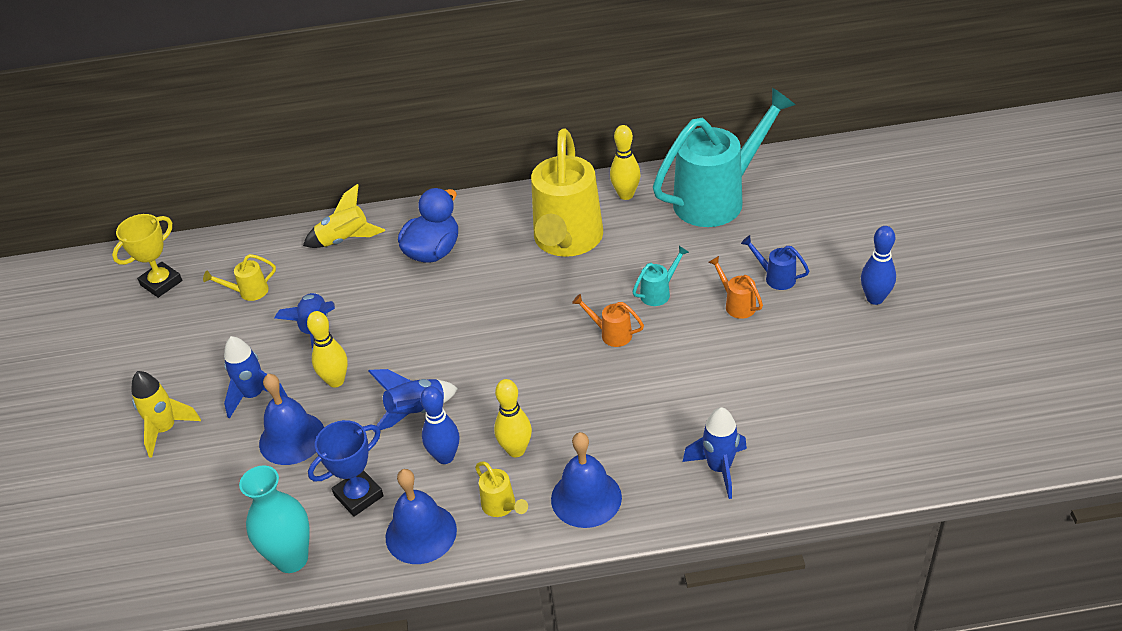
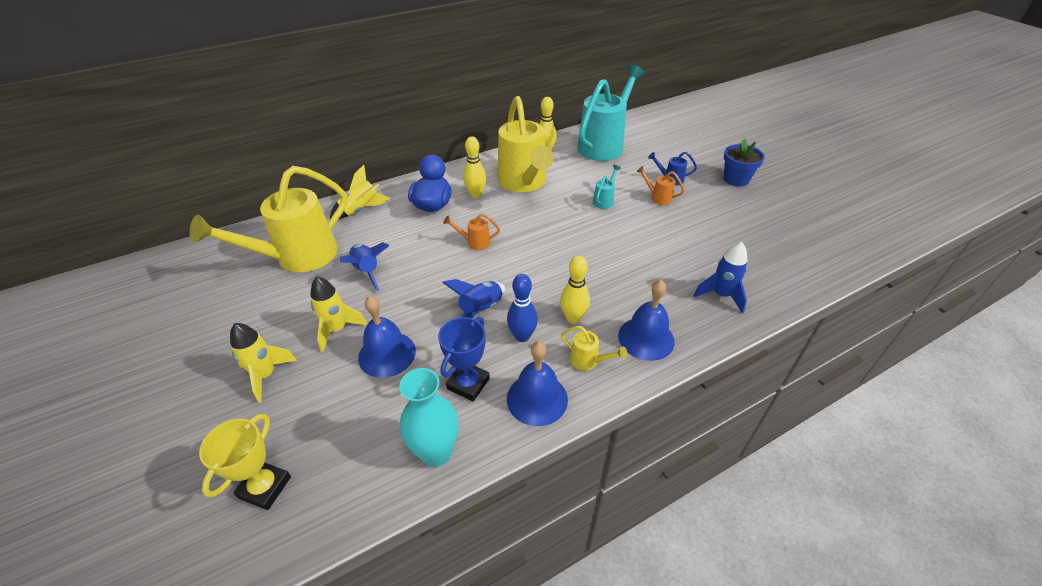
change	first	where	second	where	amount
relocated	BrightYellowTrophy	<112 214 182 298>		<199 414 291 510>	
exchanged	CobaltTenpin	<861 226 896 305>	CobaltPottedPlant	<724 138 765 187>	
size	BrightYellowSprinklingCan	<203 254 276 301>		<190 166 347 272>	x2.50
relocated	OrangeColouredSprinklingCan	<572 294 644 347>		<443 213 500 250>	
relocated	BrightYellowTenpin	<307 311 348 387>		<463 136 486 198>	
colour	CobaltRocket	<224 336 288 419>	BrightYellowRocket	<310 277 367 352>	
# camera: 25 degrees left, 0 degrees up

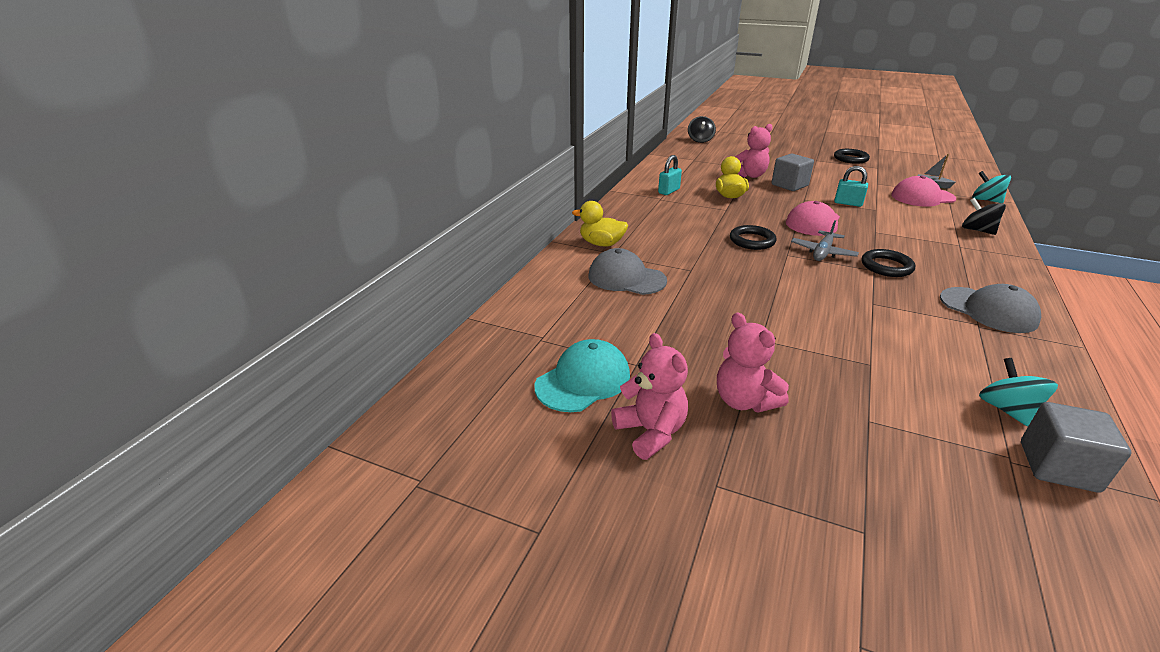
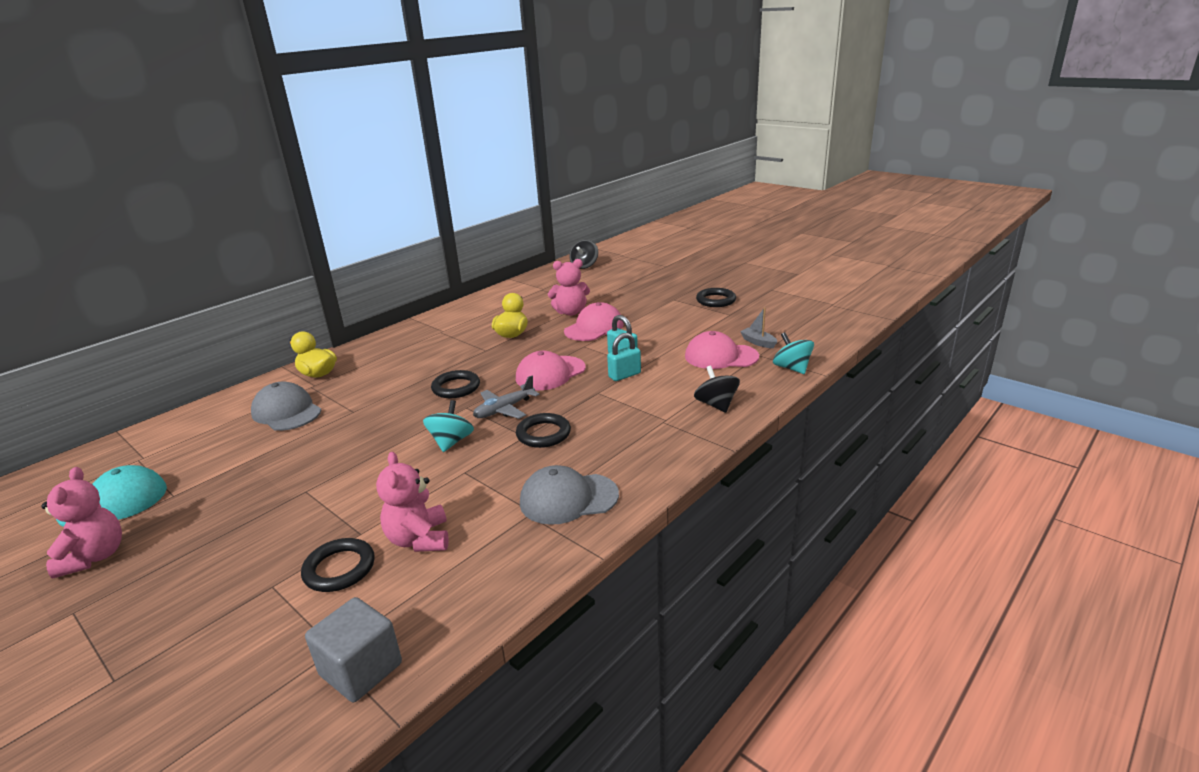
change	first	where	second	where	amount
exchanged	GreyBlock	<772 154 814 191>	RosyPeakedCap	<564 302 624 341>	
relocated	TurquoiseSmallLock	<658 155 682 195>		<607 333 641 381>	
spun	GreyPeakedCap	<940 284 1041 333>		<520 465 619 525>	105 degrees clockwise
relocated	RosyTeddyBear	<717 313 789 413>		<376 452 449 552>	
relocated	TurquoiseWhirligig	<979 358 1058 426>		<423 400 474 452>	
appeared			JetBlackTorus	<301 538 375 592>	
# camera: 20 degrees right, 5 degrees down

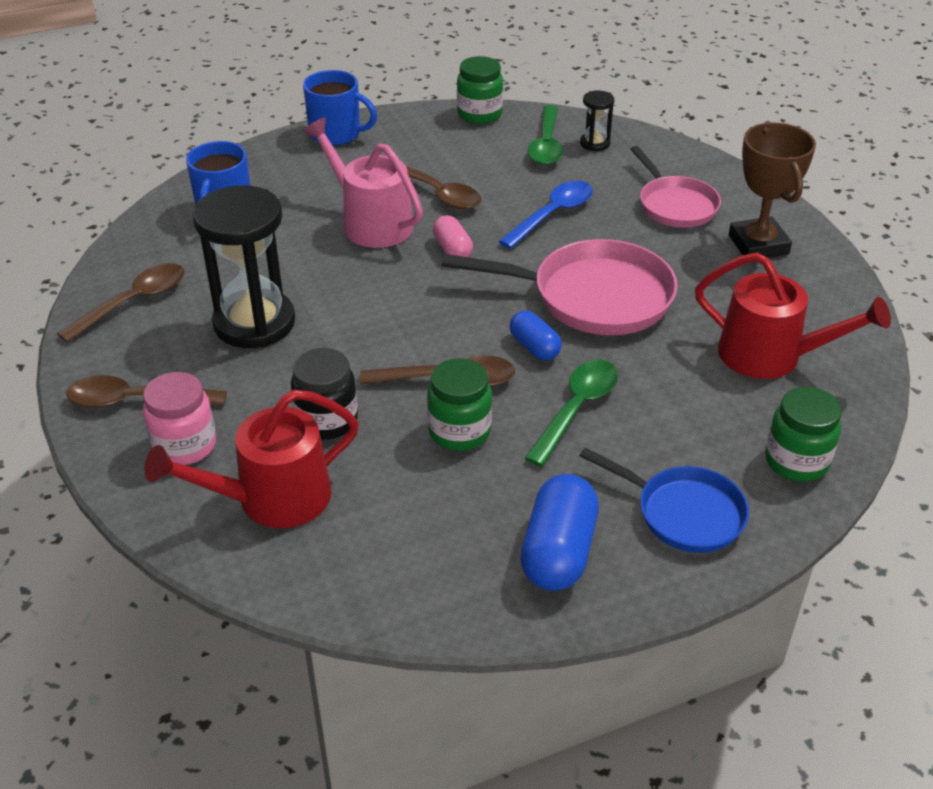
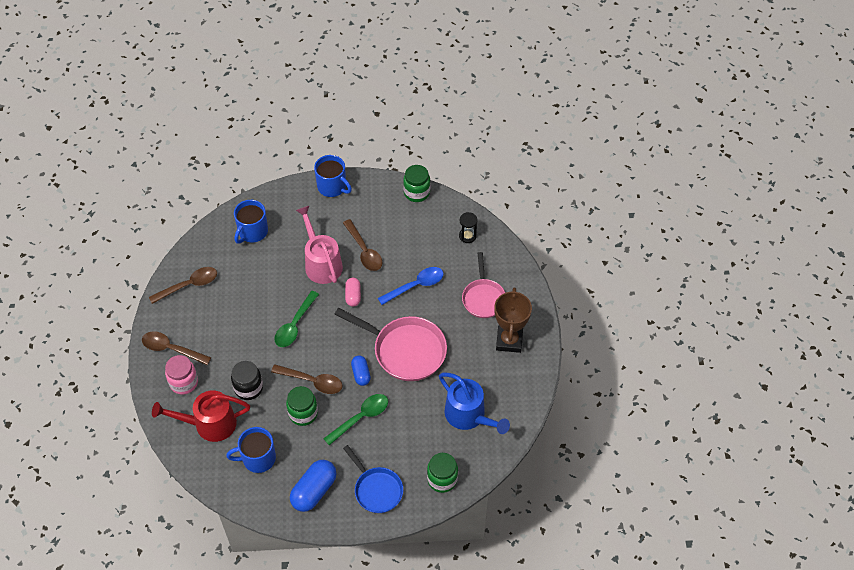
change	first	where	second	where	amount
relocated	LeafGreenTeaspoon	<528 105 563 165>		<274 291 319 347>	
missing	JetBlackSandTimer	<192 185 295 348>			
colour	ScarletSprinklingCan	<695 252 891 379>	CobaltSprinklingCan	<439 373 510 434>	
appeared			CobaltMug	<226 427 276 473>	
# camera: 20 degrees right, 15 degrees up

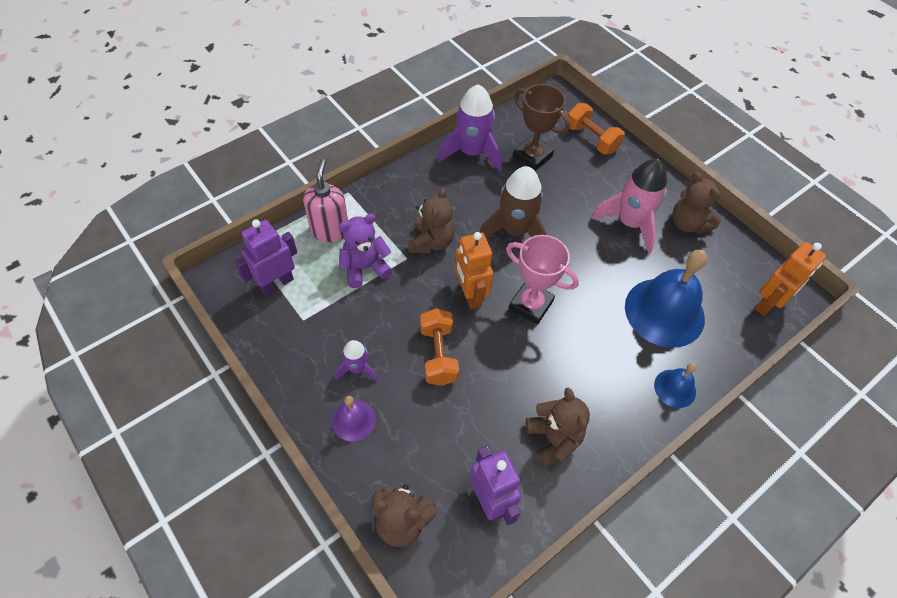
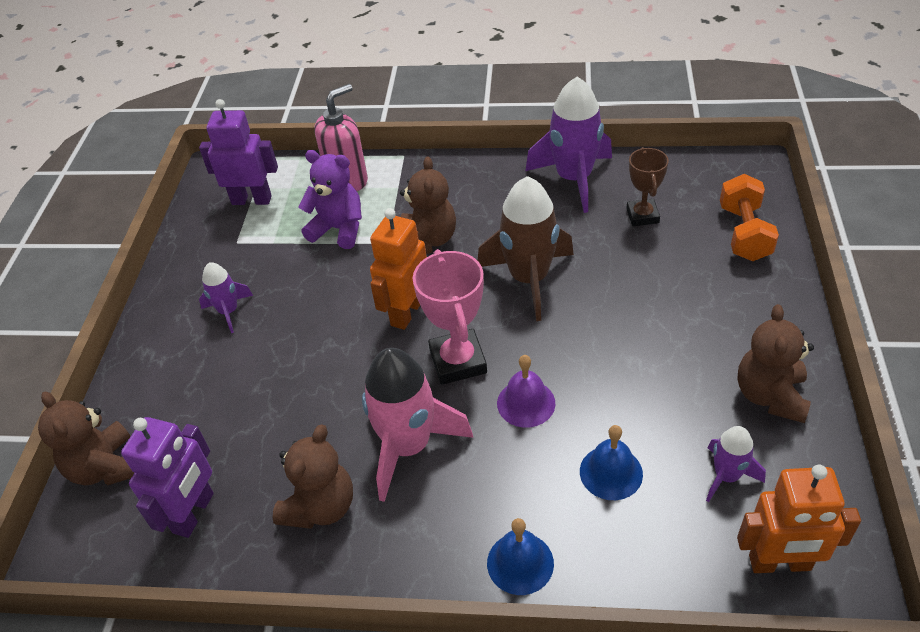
change	first	where	second	where	amount
size	RussetTrophy	<513 84 570 171>		<626 147 669 226>	x0.65
relocated	RosyRocket	<591 159 667 254>		<362 348 473 502>	
spun	RussetTeddyBear	<408 188 455 253>		<400 156 456 254>	60 degrees counterclockwise
size	CobaltBell	<625 250 707 348>		<580 425 643 500>	x0.49
missing	OrangeColouredHandWeight	<420 308 459 386>			
relocated	RoyalPurpleBell	<332 396 376 441>		<497 355 555 428>	
appeared			RoyalPurpleRocket	<706 426 766 502>	
# camera: 50 degrees right, 10 degrees down

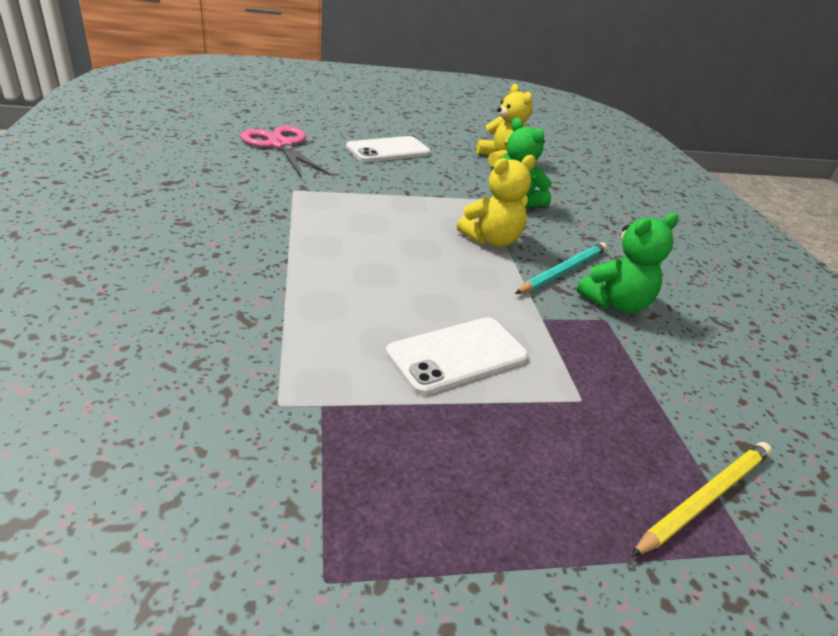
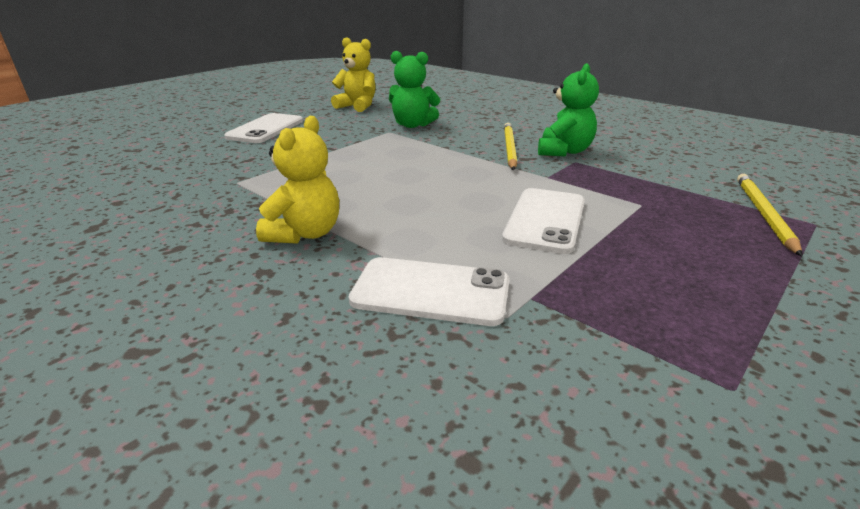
change	first	where	second	where	amount
missing	RosyScissors	<241 126 329 177>			
relocated	BrightYellowTeddyBear	<457 155 536 247>		<256 116 339 244>	
colour	TurquoisePencil	<515 242 607 294>	BrightYellowPencil	<504 123 517 170>	
appeared			PureWhiteMobilePhone	<349 257 510 326>	
# camera: 35 degrees left, 5 degrees down

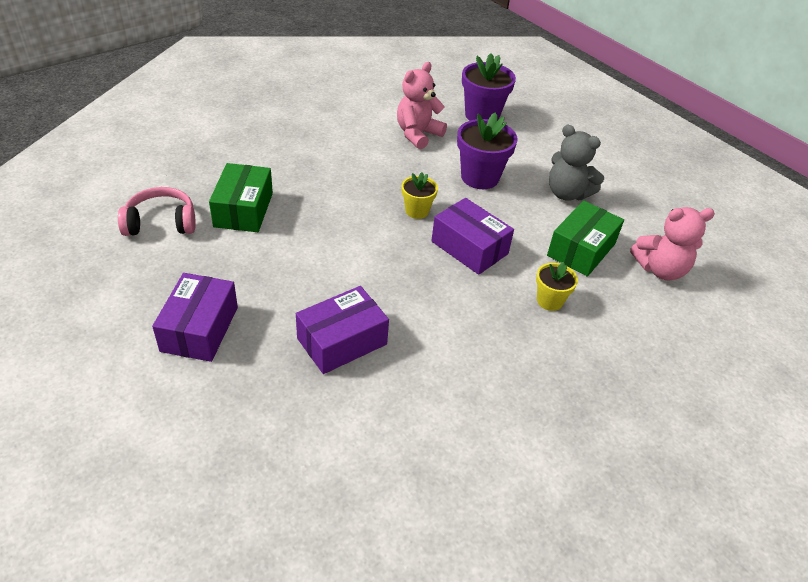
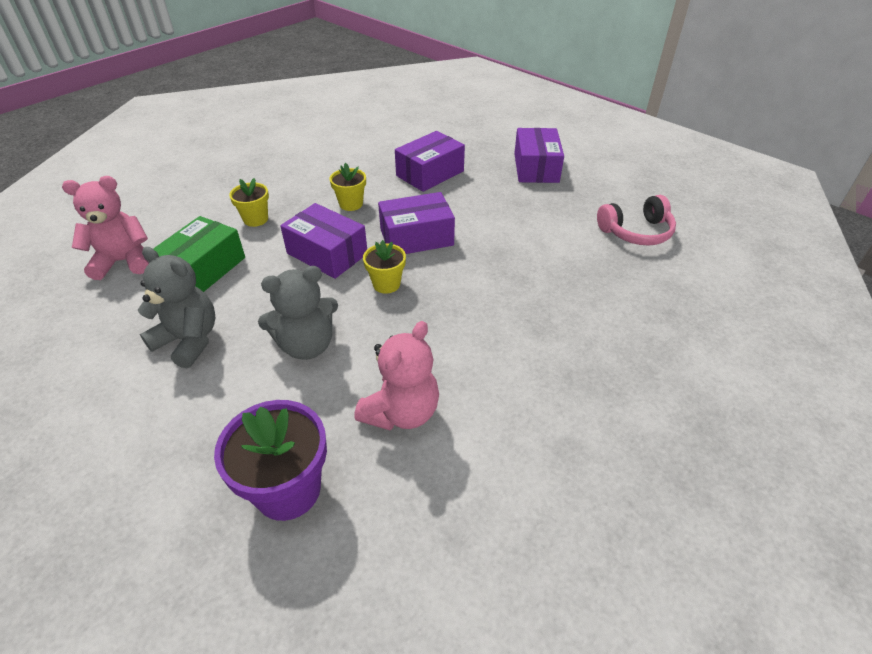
change	first	where	second	where	amount
exchanged	RoyalPurplePottedPlant	<457 113 518 189>	GreyTeddyBear	<258 266 338 360>	
missing	LeafGreenParcel	<209 163 273 232>			
appeared			BrightYellowPottedPlant	<330 163 366 211>	
appeared			RoyalPurpleParcel	<378 192 455 254>	
# camera: 175 degrees right, 0 degrees up

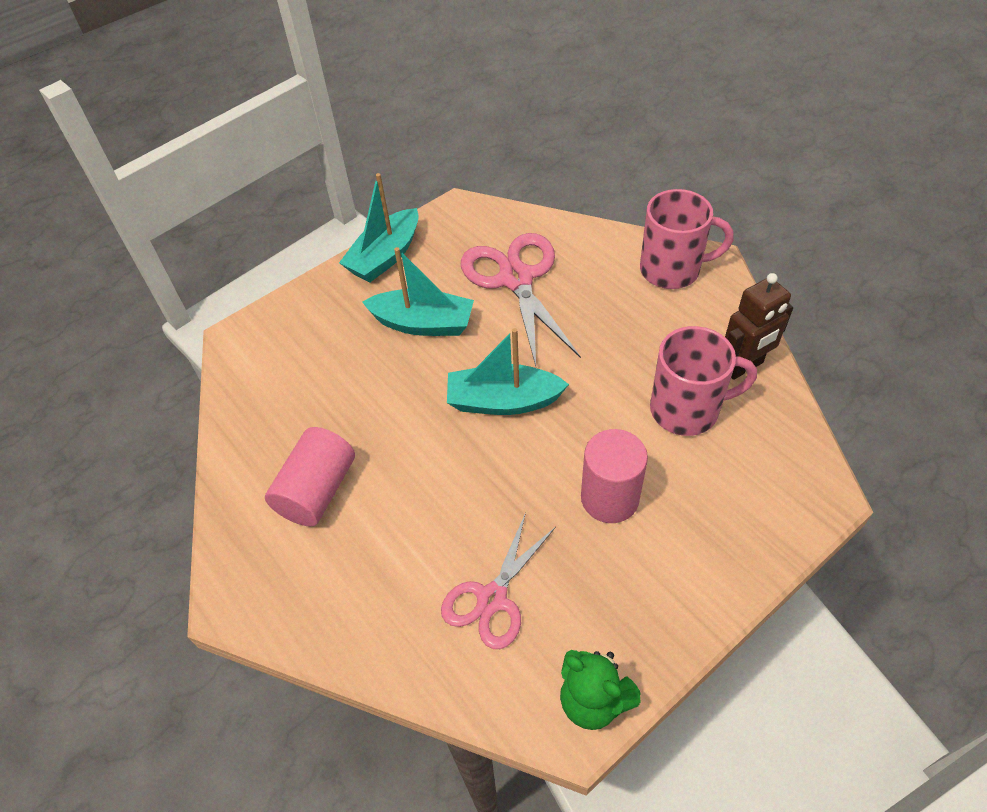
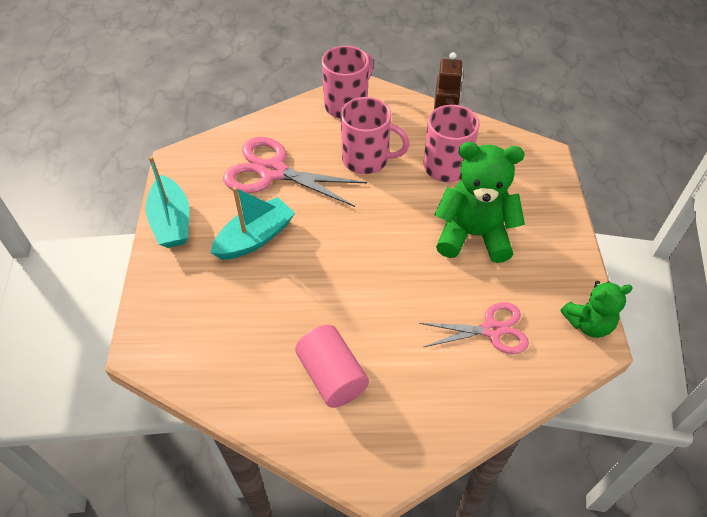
change	first	where	second	where	amount
missing	TurquoiseSailboat	<447 328 569 415>			
exchanged	RosySolidCylinder	<581 429 648 523>	LeafGreenTeddyBear	<435 142 525 263>	
spun	RosyScissors	<441 512 556 649>		<419 302 529 354>	75 degrees counterclockwise
appeared			RosyMug	<340 97 410 174>	
# camera: 55 degrees left, 0 degrees up

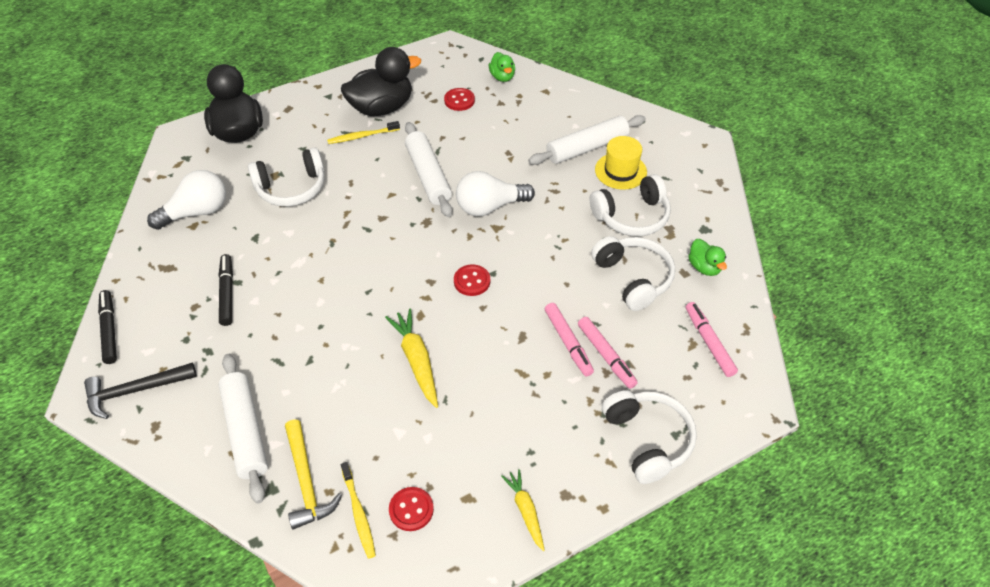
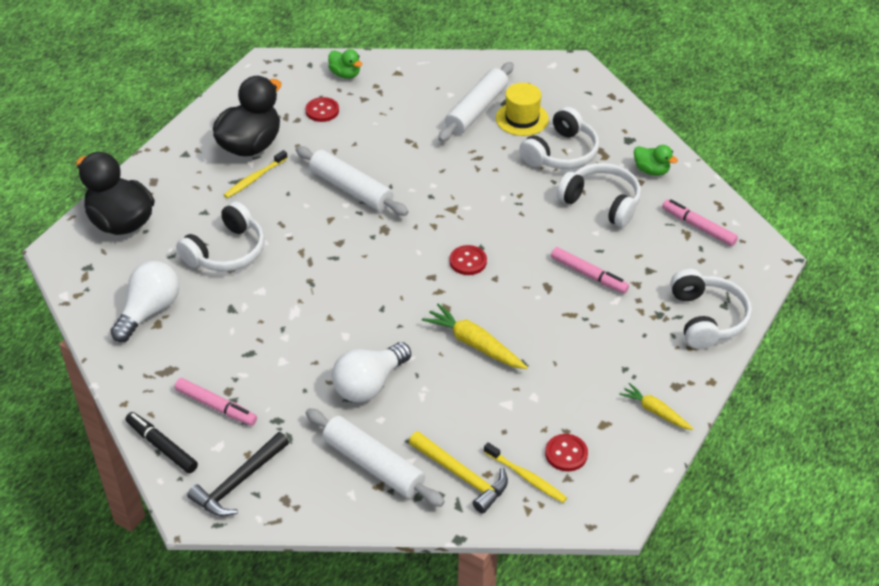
change	first	where	second	where	amount
relocated	PureWhiteBulb	<456 171 535 216>		<332 342 411 403>	
missing	JetBlackMarker	<219 254 233 326>			
relocated	RosyMarker	<578 317 638 389>		<175 378 257 426>	
spun	PureWhiteHeadphones	<602 390 697 484>		<670 269 752 349>	45 degrees clockwise
# camera: 30 degrees left, 5 degrees down

